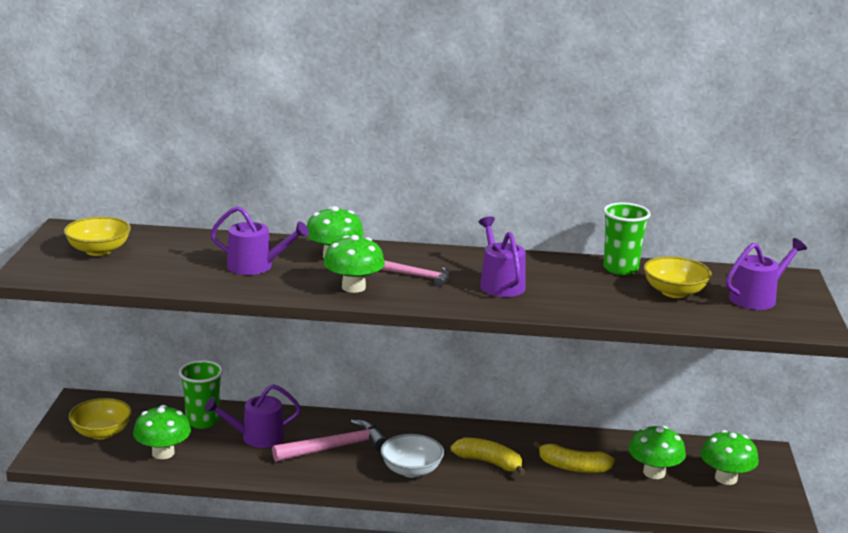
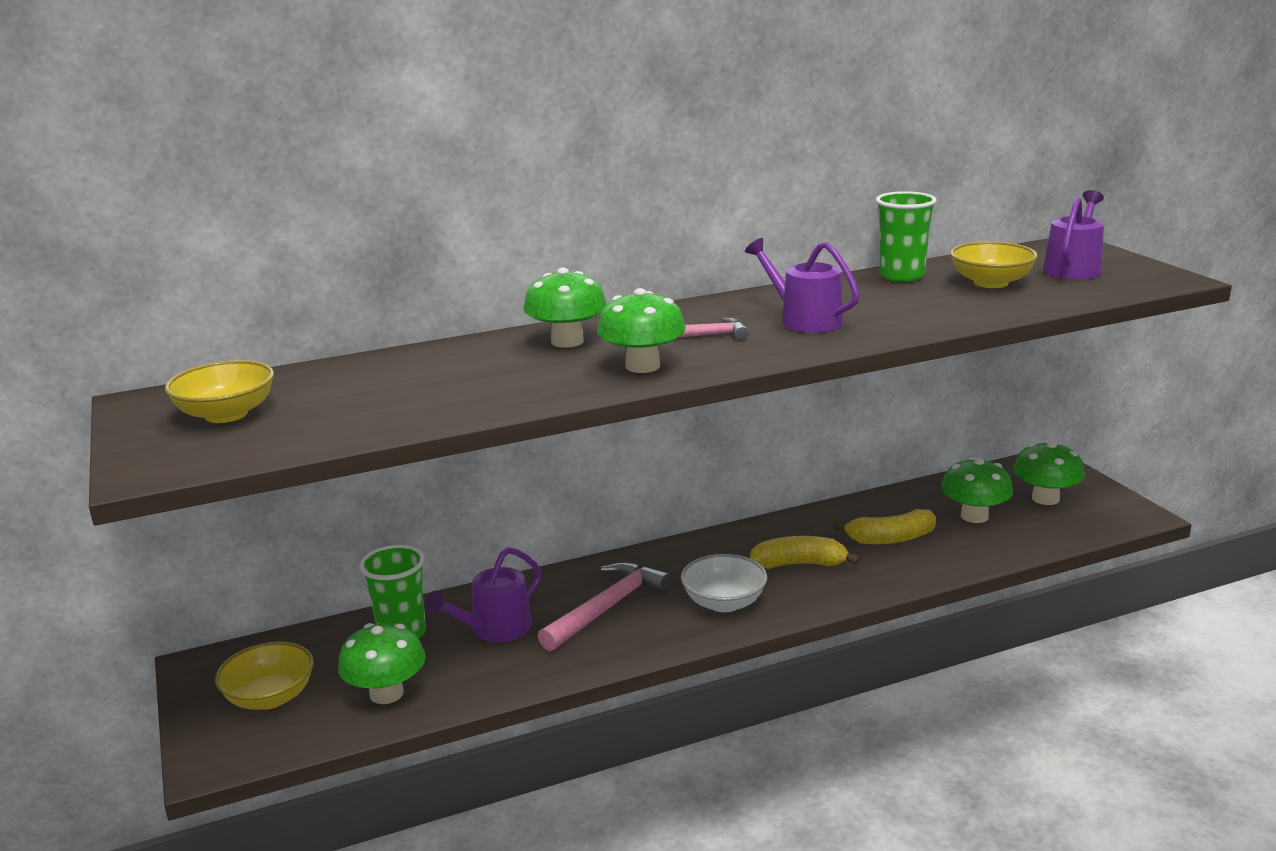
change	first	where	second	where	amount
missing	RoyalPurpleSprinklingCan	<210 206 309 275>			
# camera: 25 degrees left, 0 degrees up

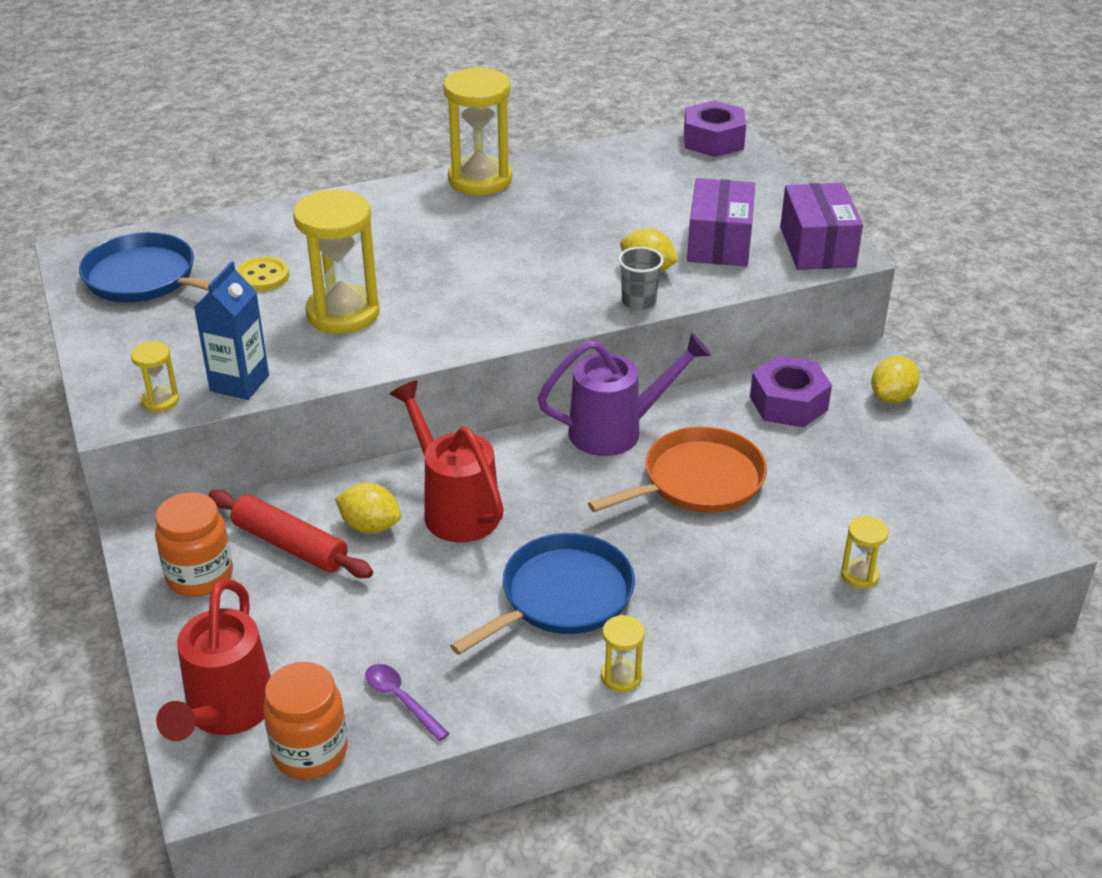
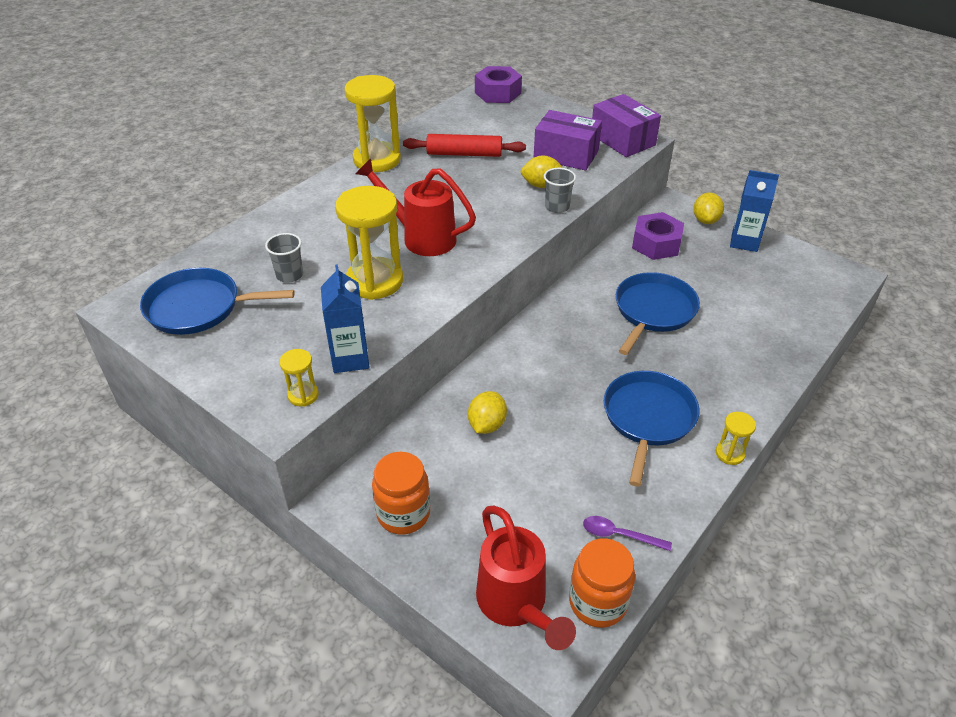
change	first	where	second	where	amount
spun	RoyalPurpleParcel	<687 178 755 266>		<534 110 602 171>	45 degrees counterclockwise
exchanged	BrightYellowSewingButton	<236 257 289 291>	GreyBeaker	<265 233 303 283>	
missing	RoyalPurpleSprinklingCan	<537 333 711 456>			
relocated	ScarletSprinklingCan	<390 380 504 543>		<356 158 476 256>	
colour	OrangeColouredPan	<588 426 767 513>	CobaltPan	<616 272 700 355>	
spun	BrightYellowLemon	<335 483 401 533>		<468 391 507 434>	60 degrees counterclockwise
relocated	ScarletDoughRoller	<208 490 373 578>		<403 134 526 157>	
missing	BrightYellowSandTimer	<841 516 888 588>			
appeared			CobaltMilkCarton	<730 170 779 252>	
# camera: 30 degrees left, 5 degrees up

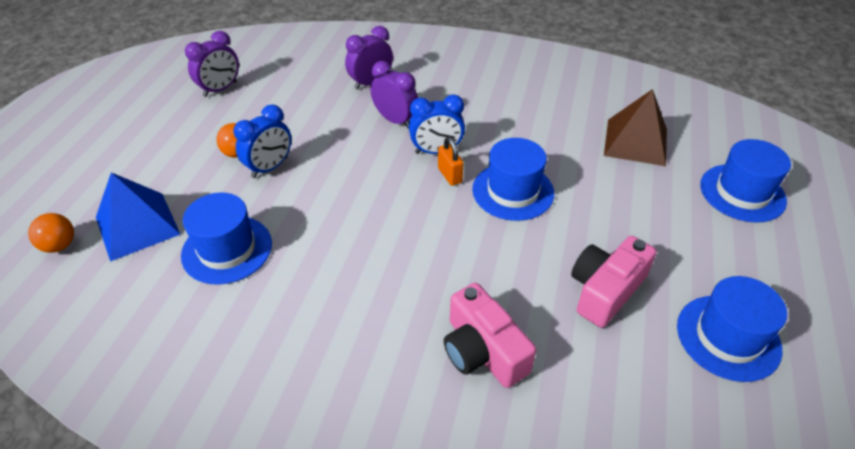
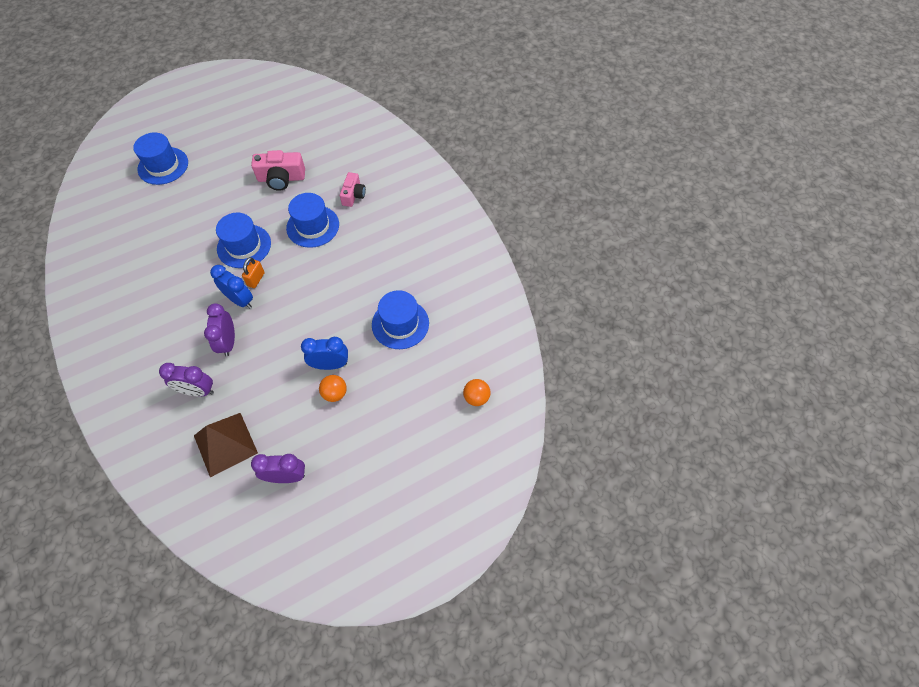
change	first	where	second	where	amount
relocated	RussetSolidPyramid	<604 89 667 166>		<194 413 258 477>	
missing	CobaltSolidPyramid	<96 172 181 262>			
relocated	CobaltTopHat	<677 276 787 382>		<286 193 339 248>	
size	RosyCamera	<444 283 536 388>		<340 172 366 207>	x0.65
# camera: 135 degrees left, 15 degrees up

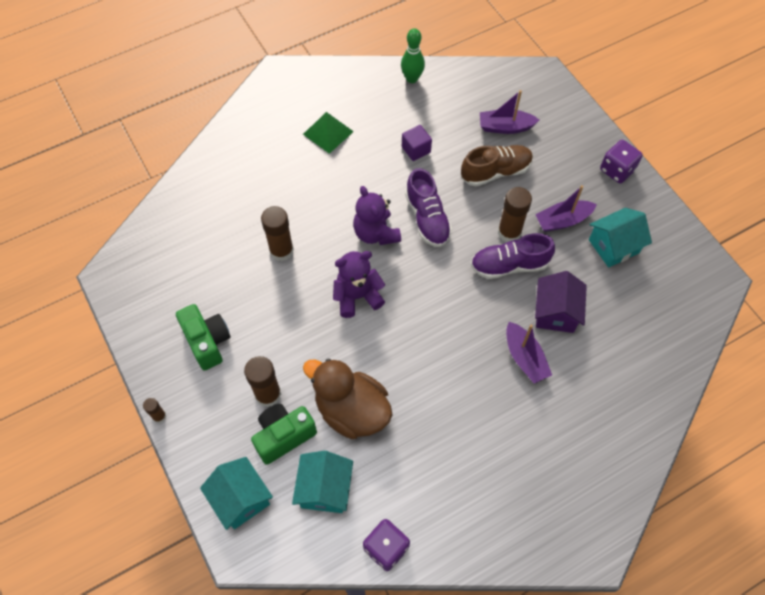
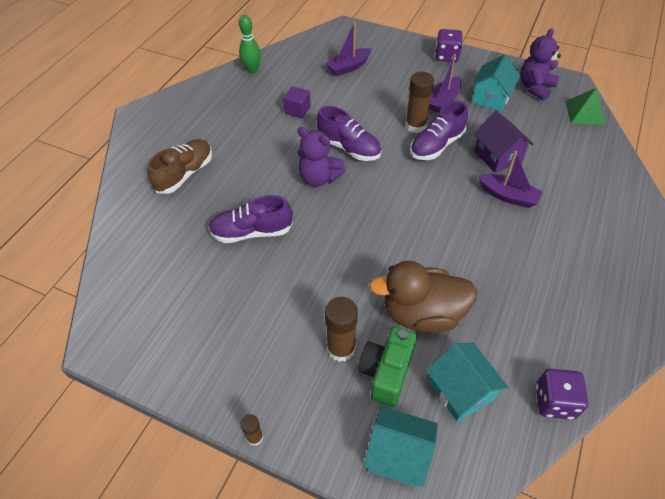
change	first	where	second	where	amount
relocated	LeafGreenSolidPyramid	<303 112 354 154>		<565 88 606 125>	
relocated	RussetShoe	<461 145 533 186>		<148 139 212 194>	
exchanged	RussetGlue	<261 206 294 261>	RoyalPurpleShoe	<209 195 293 243>	
relocated	RoyalPurpleTeddyBear	<333 251 385 318>		<520 29 561 101>	
missing	LeafGreenCamera	<176 304 231 370>			
# camera: 35 degrees left, 10 degrees down

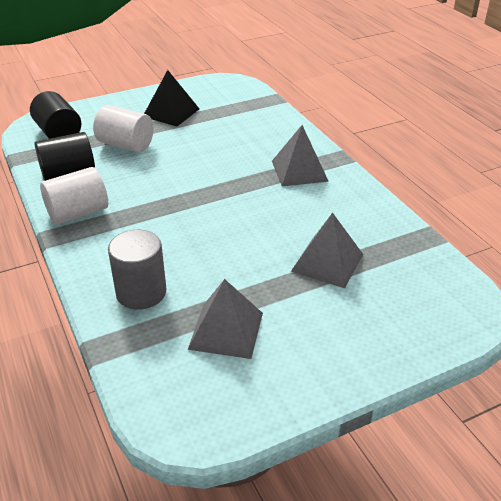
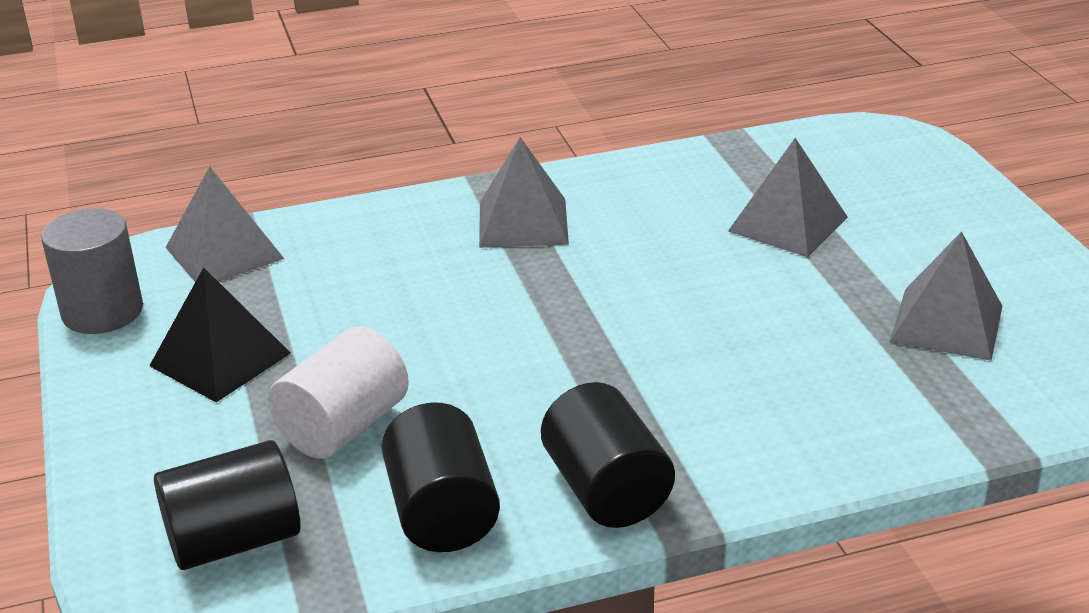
change	first	where	second	where	amount
colour	PureWhiteSolidCylinder	<40 167 108 225>	JetBlackSolidCylinder	<541 382 675 528>	
relocated	GreySolidCylinder	<108 230 166 310>		<41 208 143 334>	
appeared			GreySolidPyramid	<165 166 284 282>	
# camera: 80 degrees left, 5 degrees down

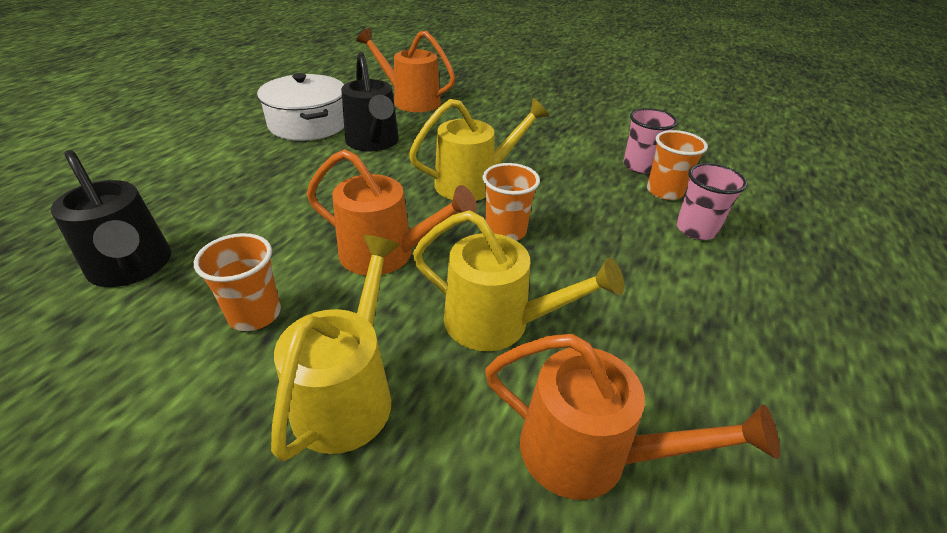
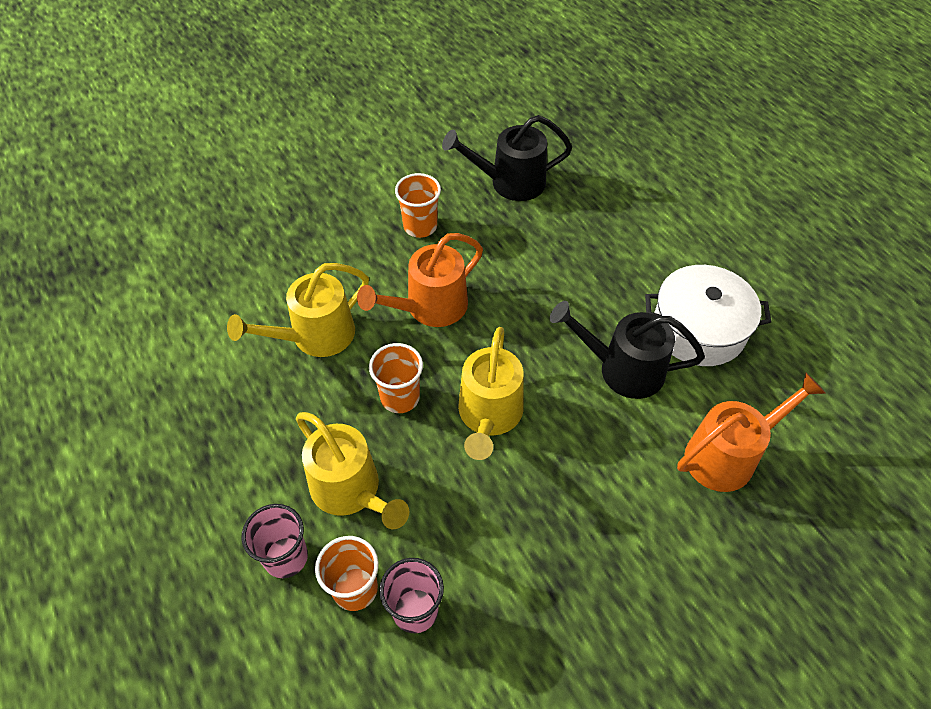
change	first	where	second	where	amount
relocated	BrightYellowSprinklingCan	<271 235 399 461>		<296 412 409 529>	
missing	OrangeColouredSprinklingCan	<485 334 780 500>			
# camera: 125 degrees right, 15 degrees up

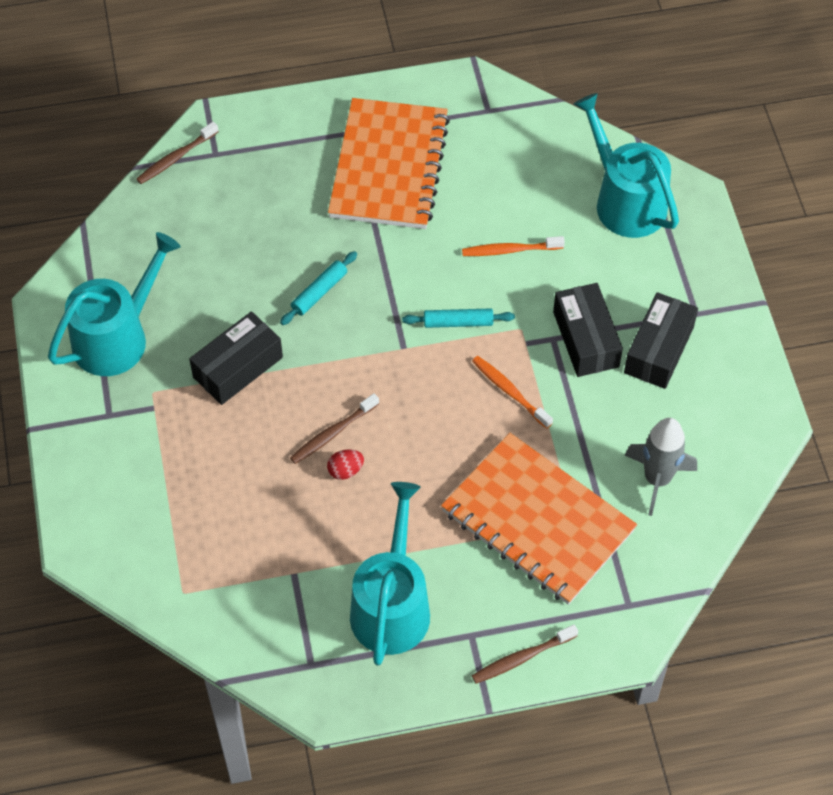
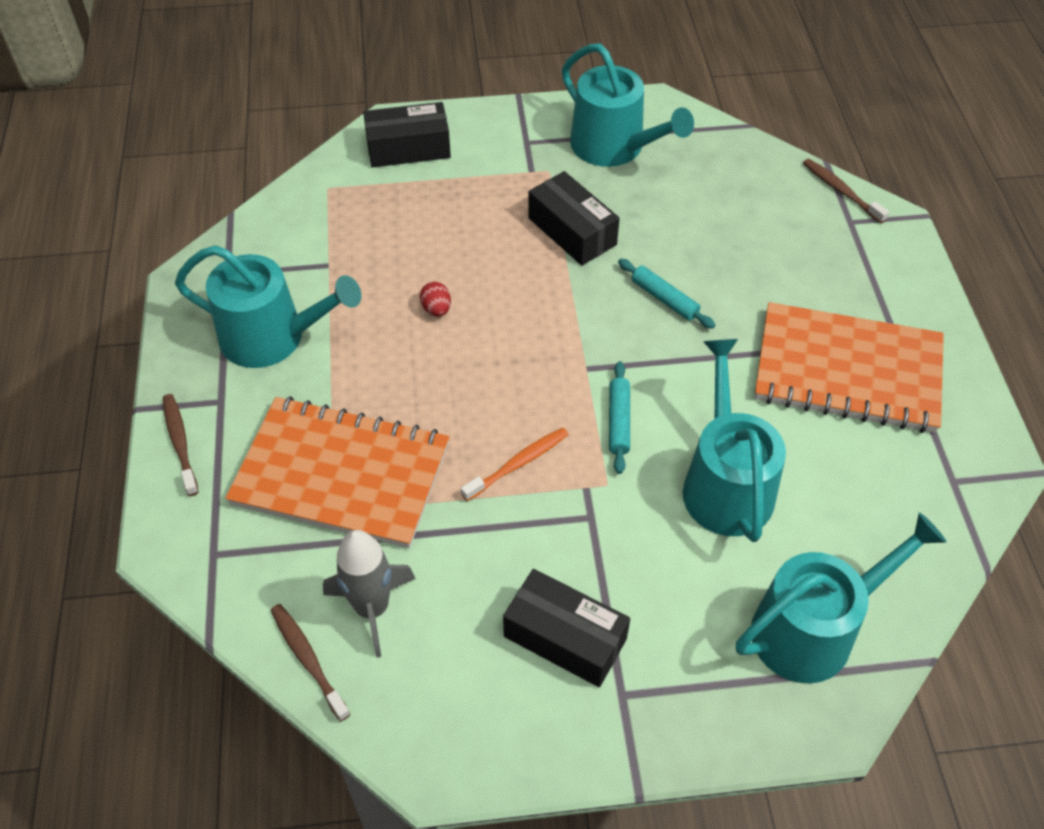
change	first	where	second	where	amount
exchanged	OrangeColouredDentalBrush	<462 236 565 256>	TurquoiseSprinklingCan	<683 339 786 542>	
relocated	JetBlackParcel	<553 283 623 377>		<363 102 451 168>	
relocated	RussetDentalBrush	<290 393 379 464>		<271 604 350 721>	
spun	OrangeColouredNotebook	<441 433 637 605>		<225 396 450 548>	60 degrees clockwise
# camera: 95 degrees right, 5 degrees down

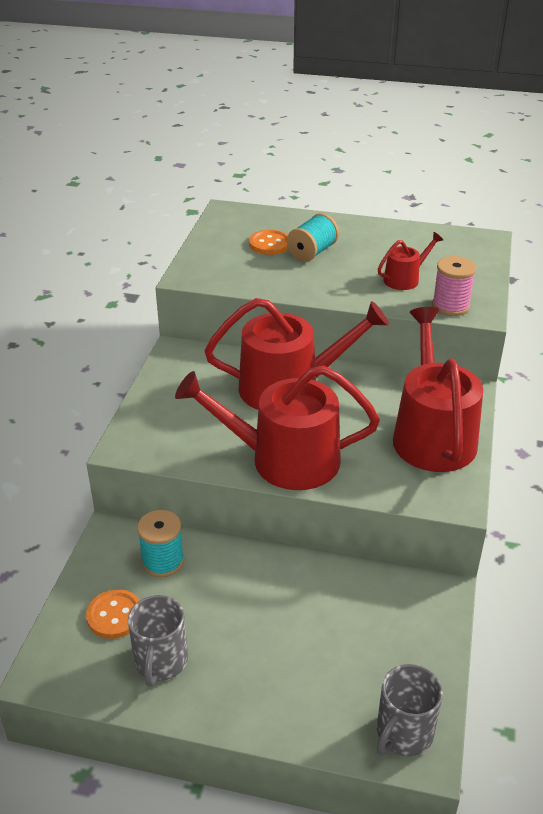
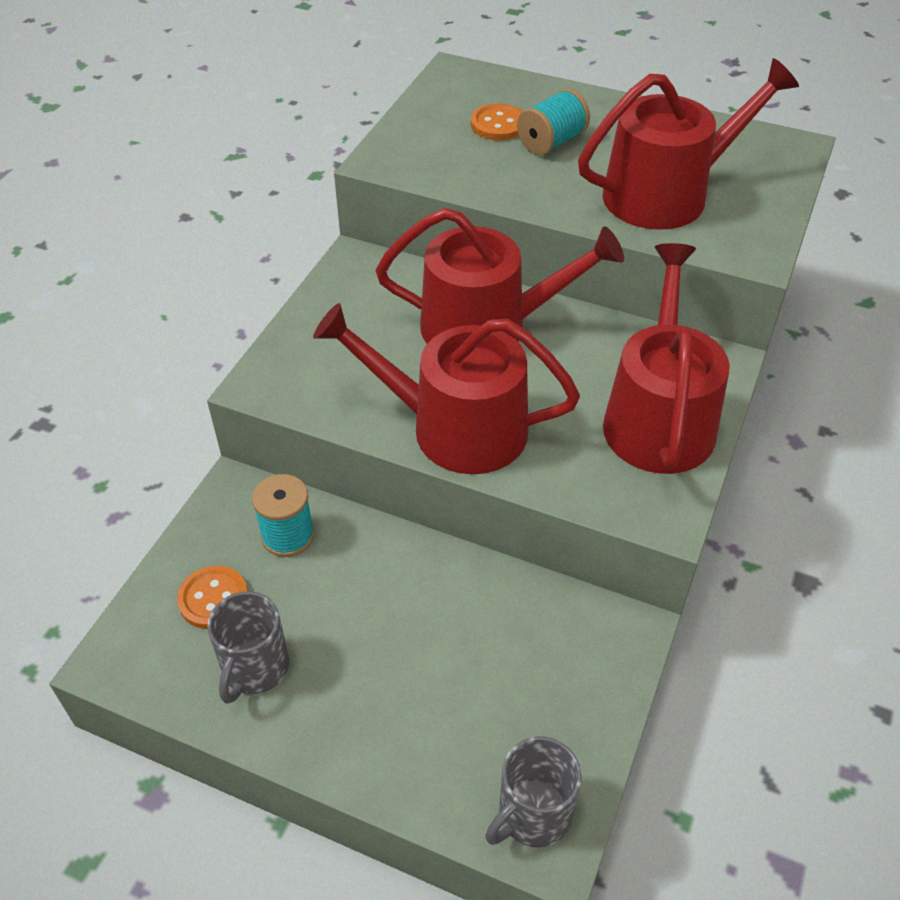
change	first	where	second	where	amount
size	ScarletSprinklingCan	<378 232 443 290>		<578 58 799 230>	x2.13
missing	RosySpool	<432 256 476 316>			
# camera: 10 degrees right, 10 degrees up

